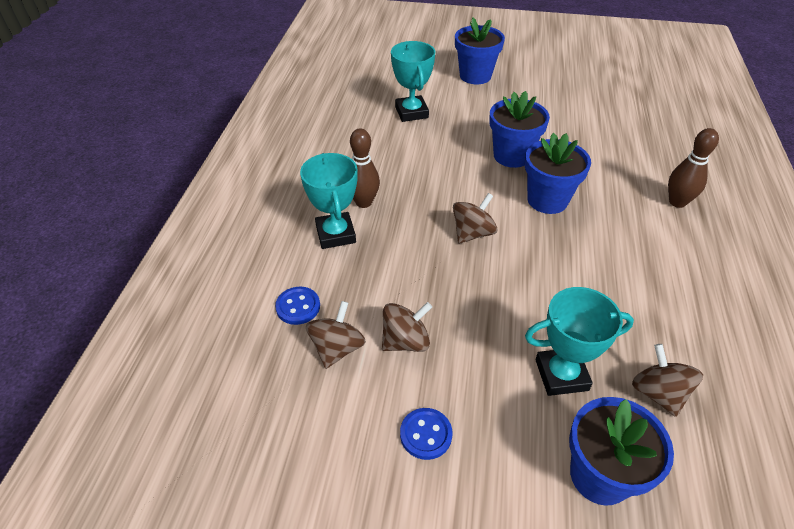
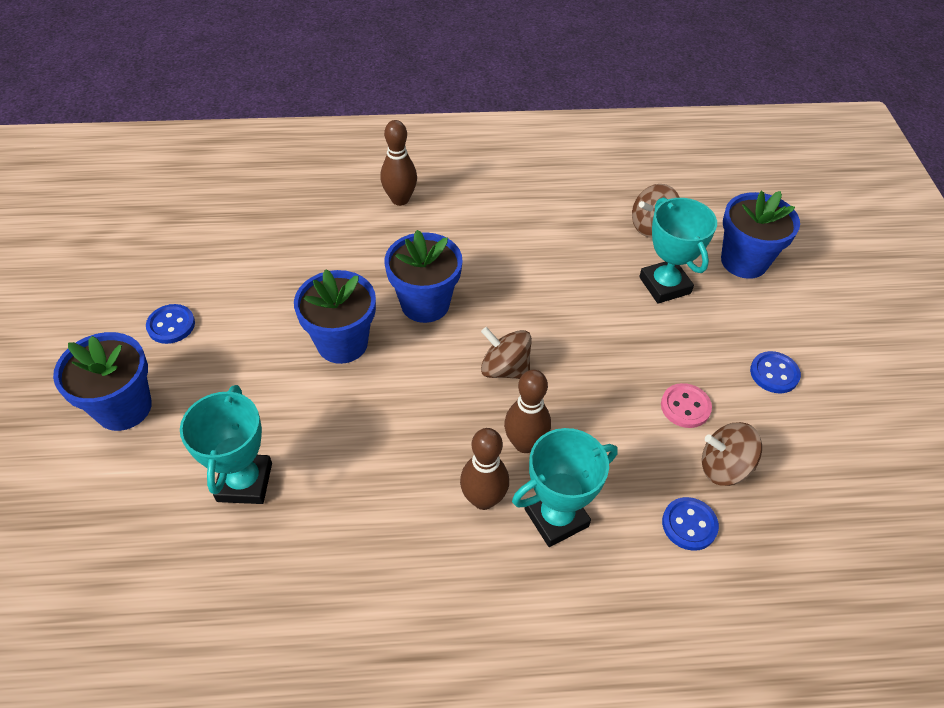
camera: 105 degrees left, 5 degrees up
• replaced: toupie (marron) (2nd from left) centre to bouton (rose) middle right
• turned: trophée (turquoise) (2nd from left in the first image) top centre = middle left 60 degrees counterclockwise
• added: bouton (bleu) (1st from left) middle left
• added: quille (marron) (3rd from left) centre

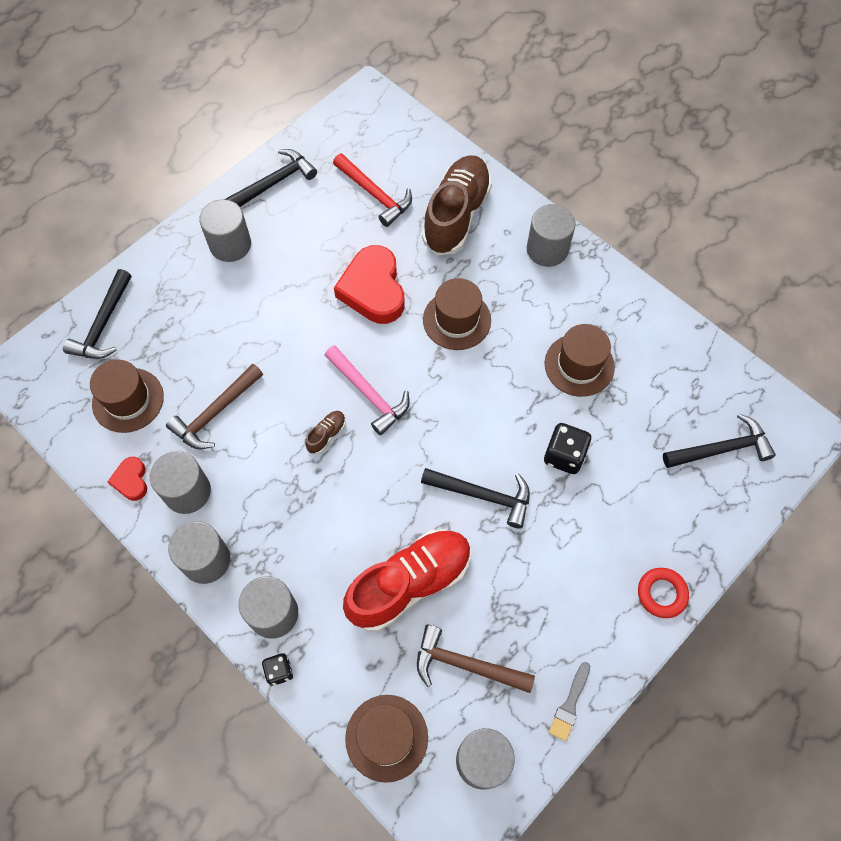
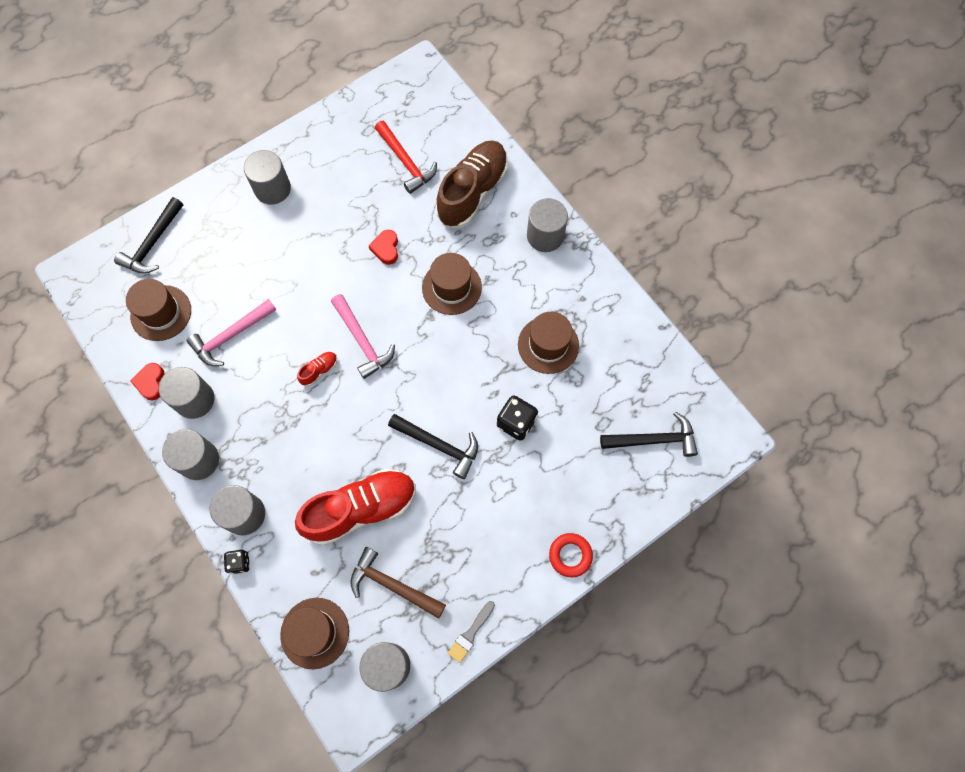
camera: 10 degrees right, 5 degrees up
• recoloured: marteau (marron) (1st from left) middle left to marteau (rose) (1st from left) middle left
• removed: marteau (noir) (2nd from left) top left
• recoloured: chaussure (marron) (1st from left) centre to chaussure (rouge) (1st from left) middle left
• resized: cœur (rouge) (2nd from left) centre = top centre x0.49

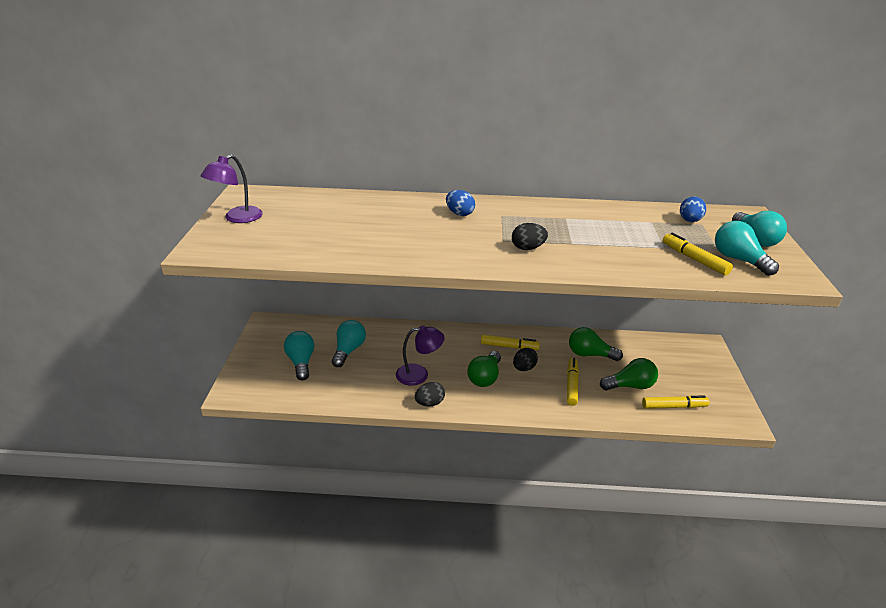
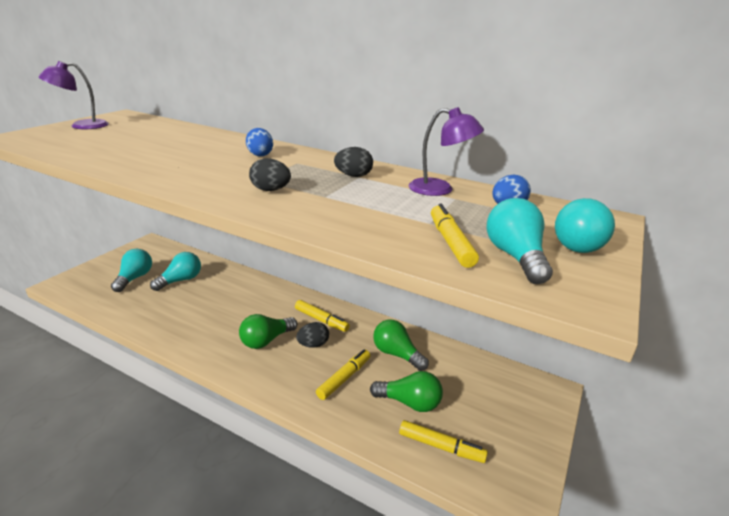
camera: 25 degrees right, 5 degrees down
• moved: lampe (violet) (2nd from left) centre to top centre
• moved: œuf (noir) (1st from left in the first image) centre to œuf (noir) (3rd from left) top centre

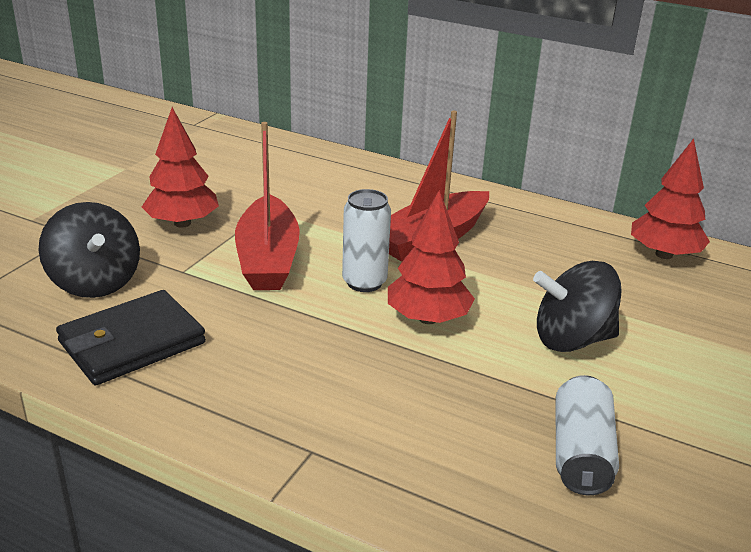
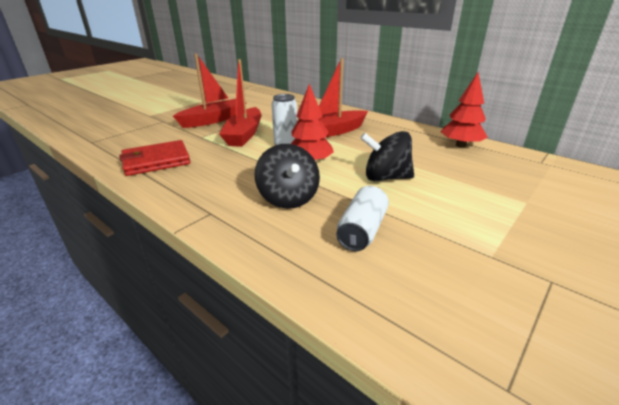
camera: 15 degrees right, 0 degrees up
• moved: toupie (noir) (1st from left) middle left to centre
• recoloured: portefeuille (noir) middle left to portefeuille (rouge) middle left
• replaced: arbre (rouge) (1st from left) top left to bateau (rouge) (1st from left) top centre

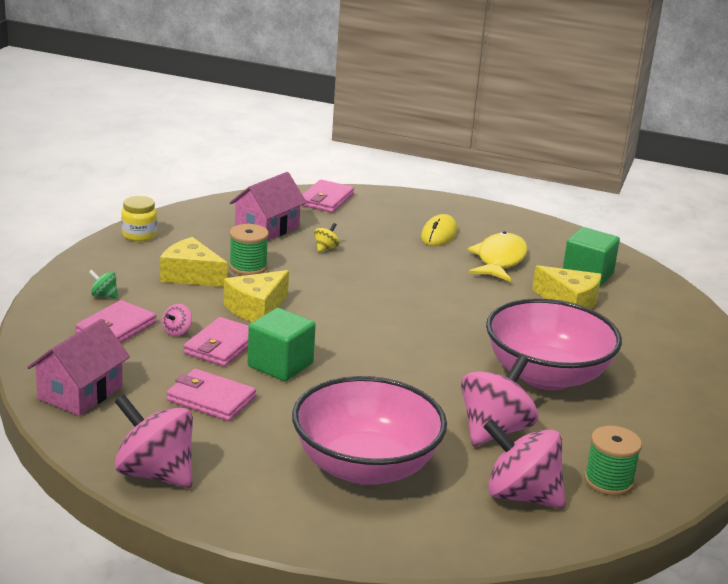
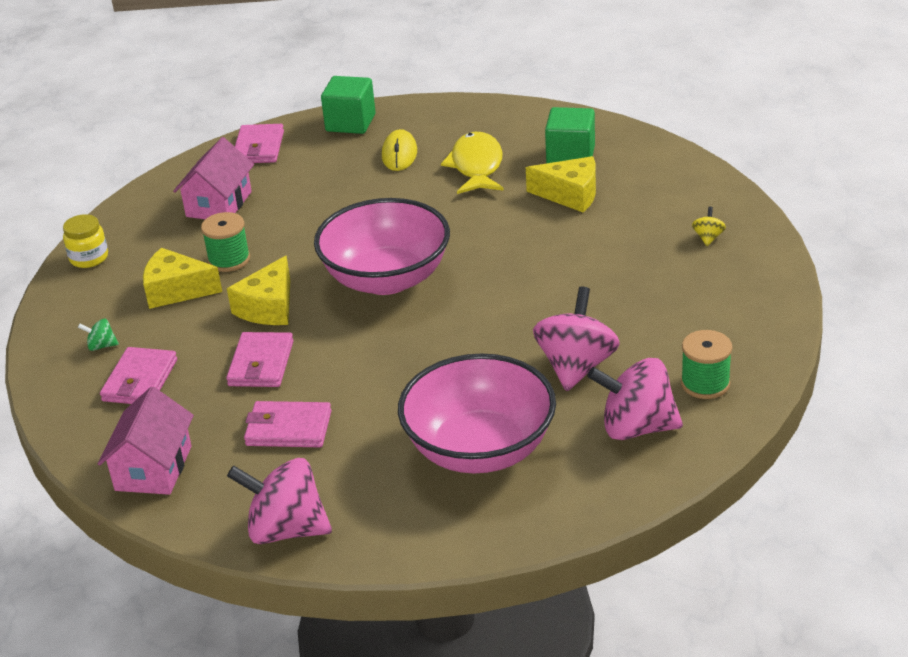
camera: 15 degrees left, 10 degrees up
• removed: toupie (rose) (2nd from left) middle left
• moved: cube (vert) (1st from left) centre to top centre
• moved: toupie (jaune) centre to middle right
• moved: bol (rose) (2nd from left in the first image) middle right to bol (rose) (1st from left) centre

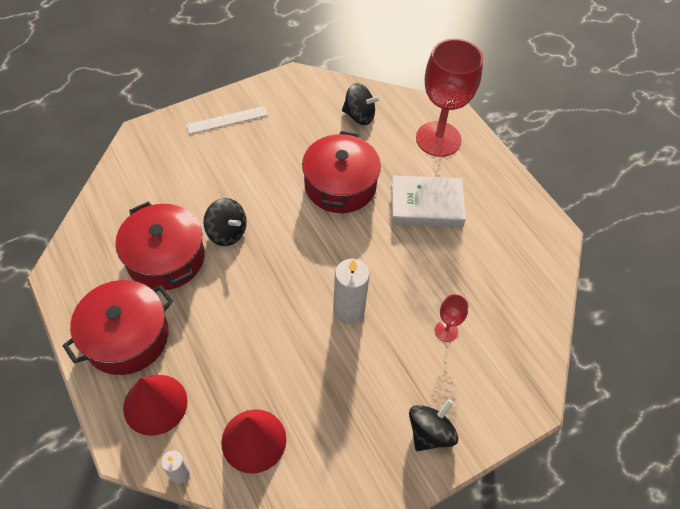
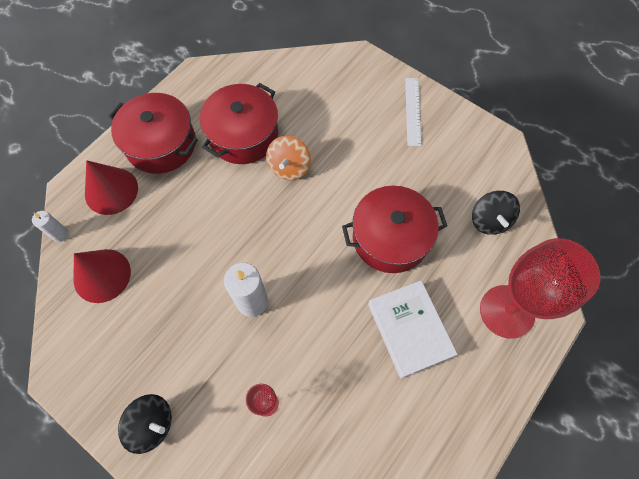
camera: 70 degrees right, 10 degrees up
• turned: règle (blanc) top centre = top centre 45 degrees clockwise
• recoloured: toupie (noir) (1st from left) middle left to toupie (orange) top centre

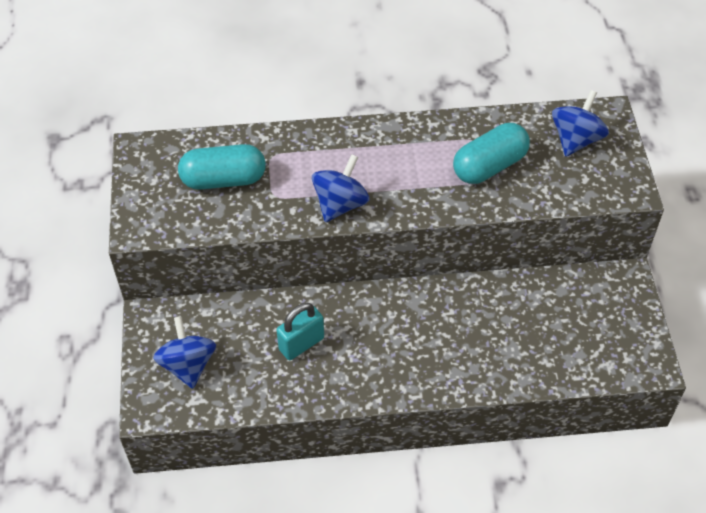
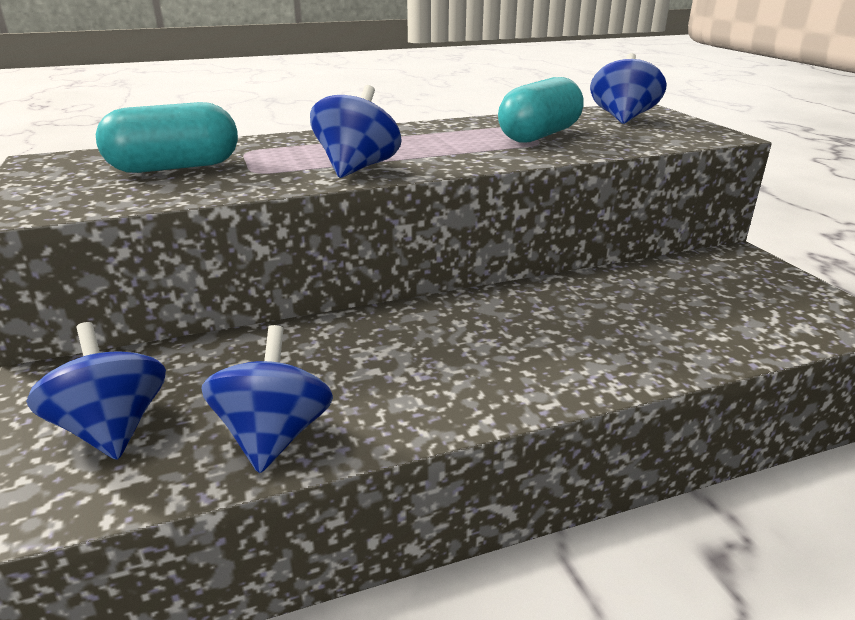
camera: 15 degrees left, 25 degrees down
• removed: cadenas (turquoise) centre
• added: toupie (bleu) (2nd from left) middle left

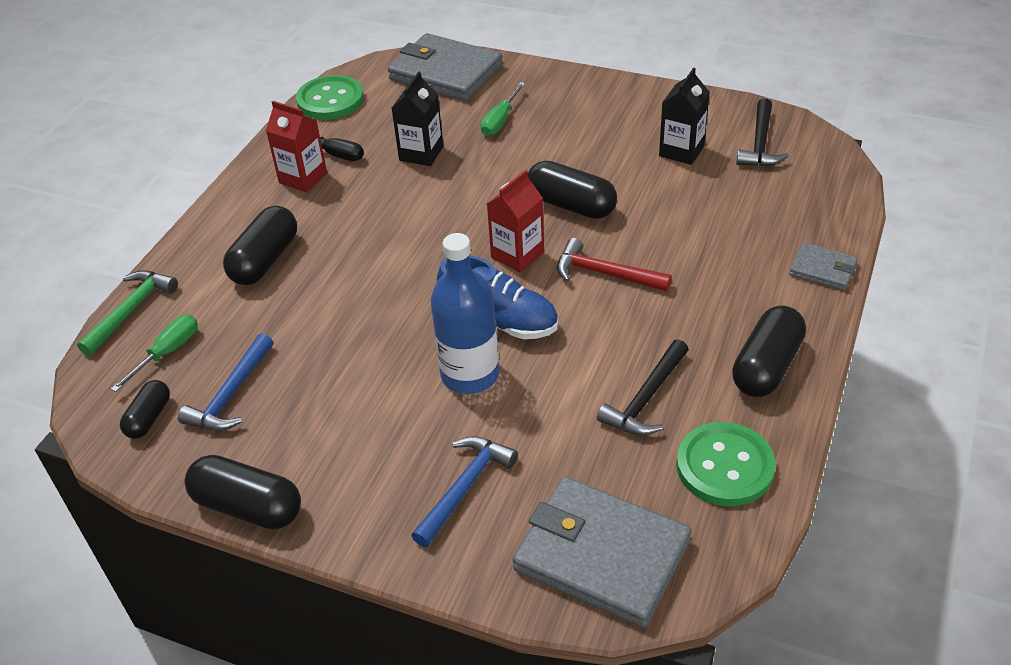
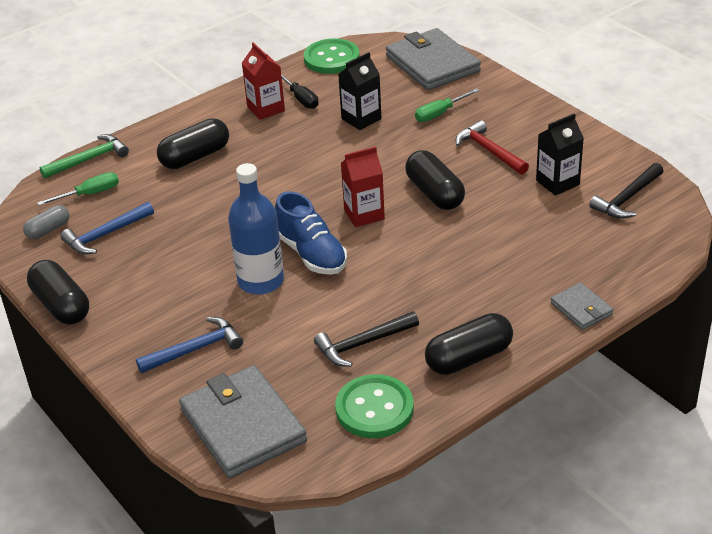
camera: 30 degrees right, 5 degrees down
• recoloured: gélule (noir) (1st from left) middle left to gélule (gris) middle left
• moved: marteau (rouge) centre to top right

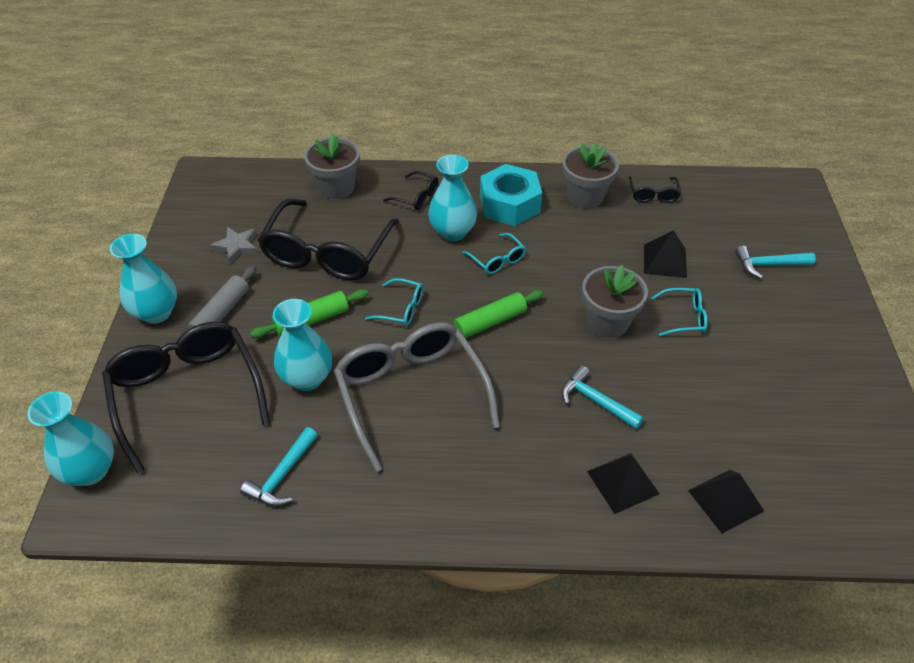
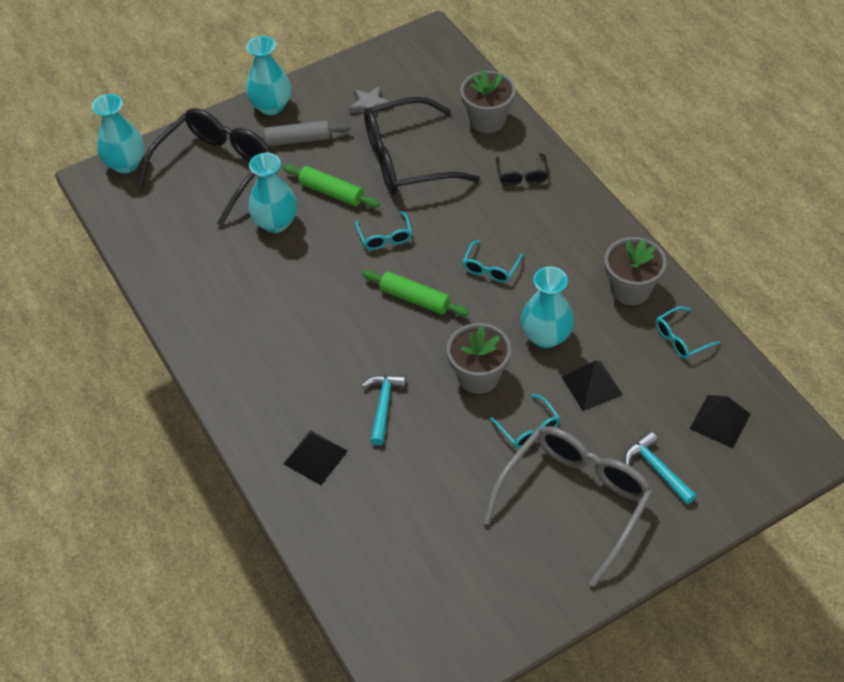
camera: 60 degrees right, 5 degrees up
• removed: marteau (turquoise) (1st from left) bottom left
• moved: lunettes (gris) centre to bottom right
• moved: vase (turquoise) (4th from left) top centre to centre
• removed: écrou (turquoise) top centre
• recoloured: lunettes (noir) (4th from left) top right to lunettes (turquoise) (4th from left) middle right
• moved: pyramide (noir) (3rd from left) bottom right to middle right

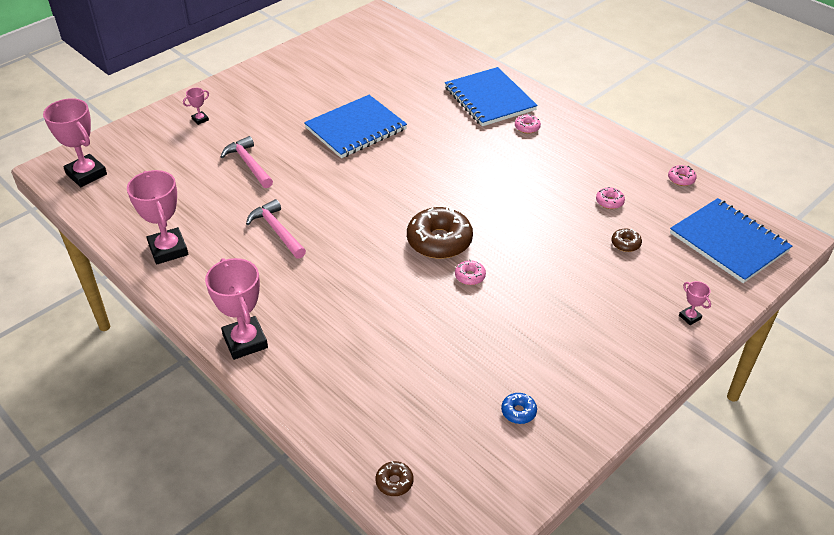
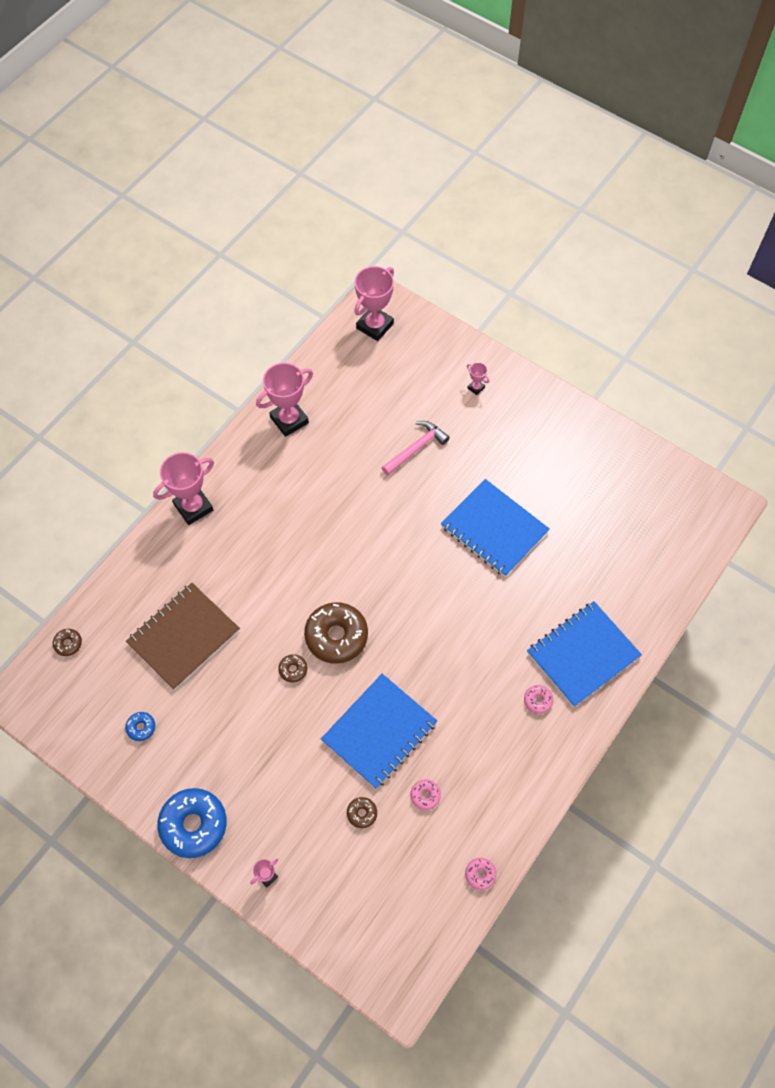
camera: 80 degrees right, 20 degrees up
• removed: marteau (rose) (2nd from left) middle left
• recoloured: beignet (rose) (1st from left) centre to beignet (marron) (2nd from left) centre
• moved: carnet (bleu) (3rd from left in the first image) middle right to carnet (bleu) (1st from left) bottom centre
• added: carnet (marron) middle left
• added: beignet (bleu) (2nd from left) bottom left

